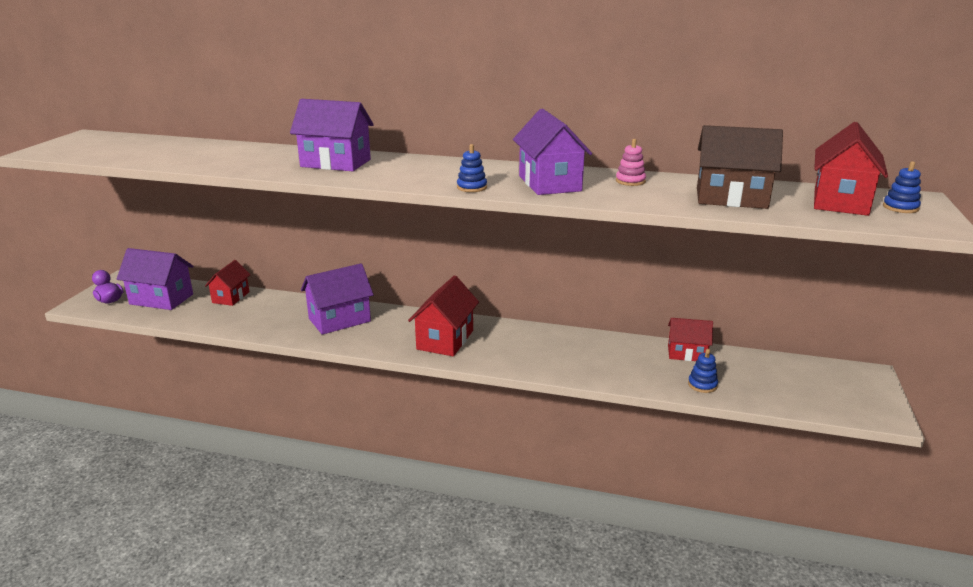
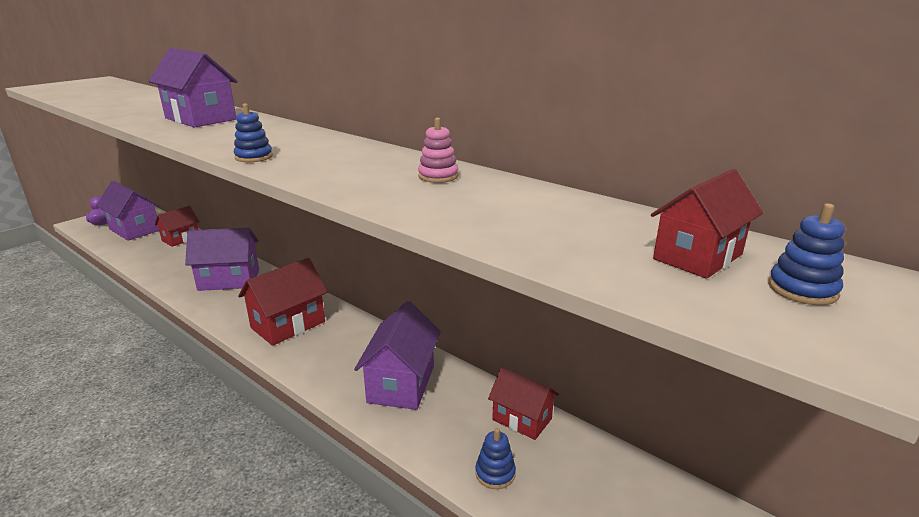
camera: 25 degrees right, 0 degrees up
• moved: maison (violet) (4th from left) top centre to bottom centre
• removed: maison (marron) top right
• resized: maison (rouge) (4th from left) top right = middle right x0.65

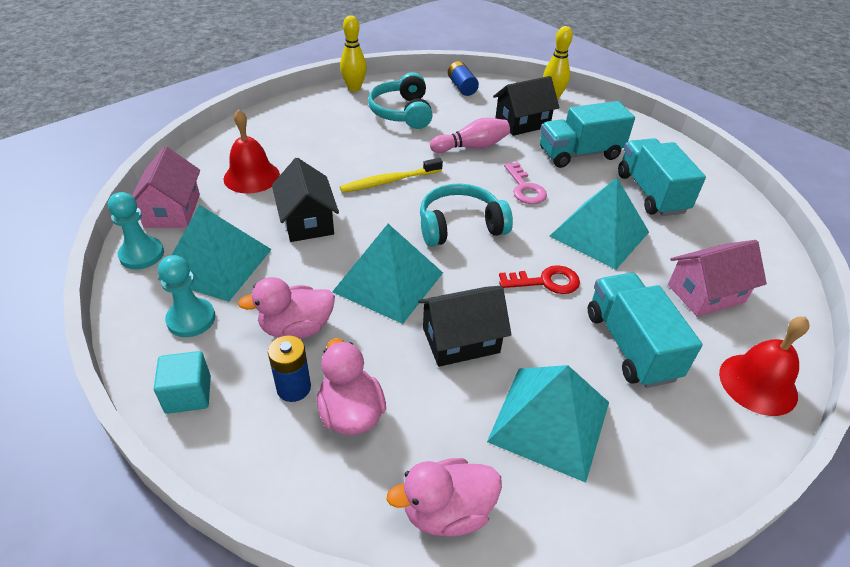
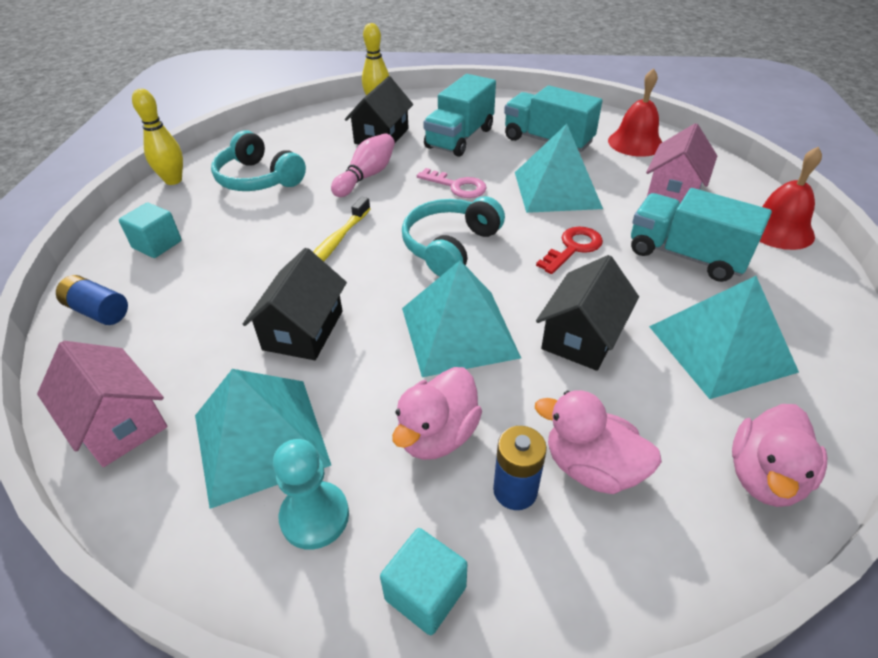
camera: 40 degrees left, 0 degrees up
• removed: pion (turquoise) (1st from left) middle left
• moved: cloche (rouge) (1st from left) top left to top right
• turned: maison (noir) (1st from left) centre = centre 75 degrees clockwise
• moved: pile (bleu) (2nd from left in the first image) top centre to pile (bleu) (1st from left) middle left
• added: cube (turquoise) (1st from left) middle left

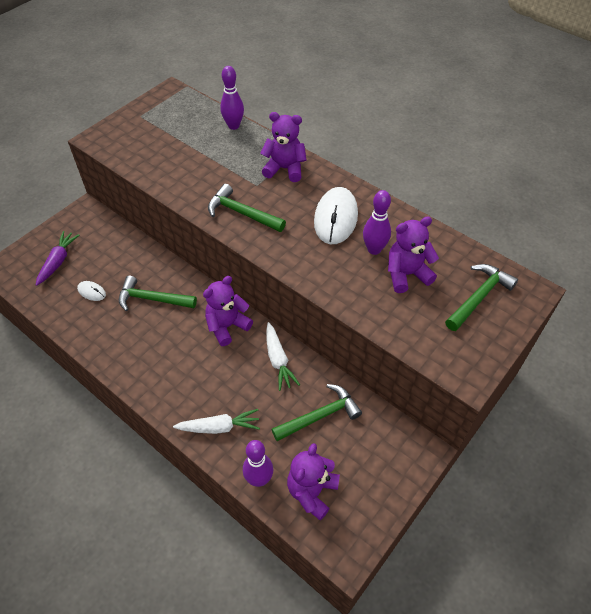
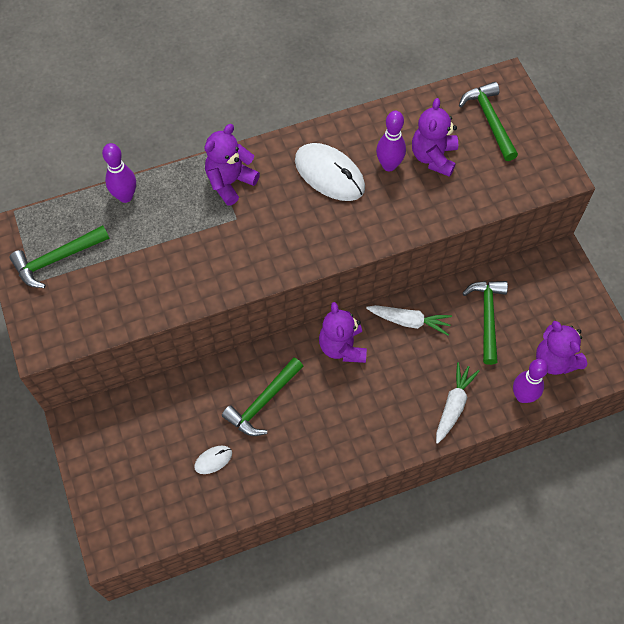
camera: 60 degrees left, 10 degrees up
• removed: carotte (violet) middle left
• moved: marteau (vert) (2nd from left in the first image) centre to marteau (vert) (1st from left) middle left

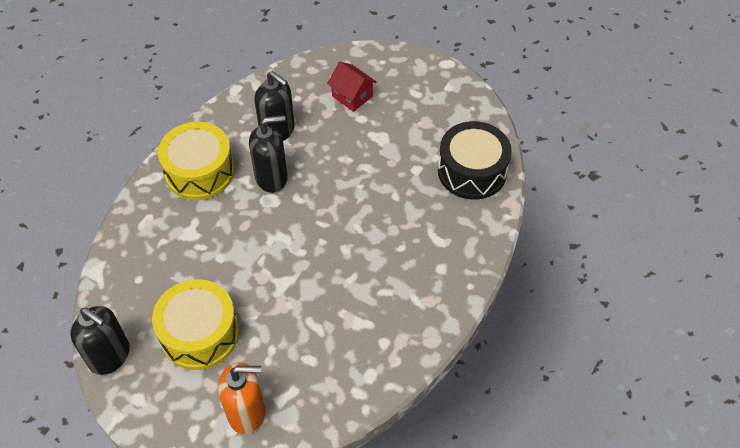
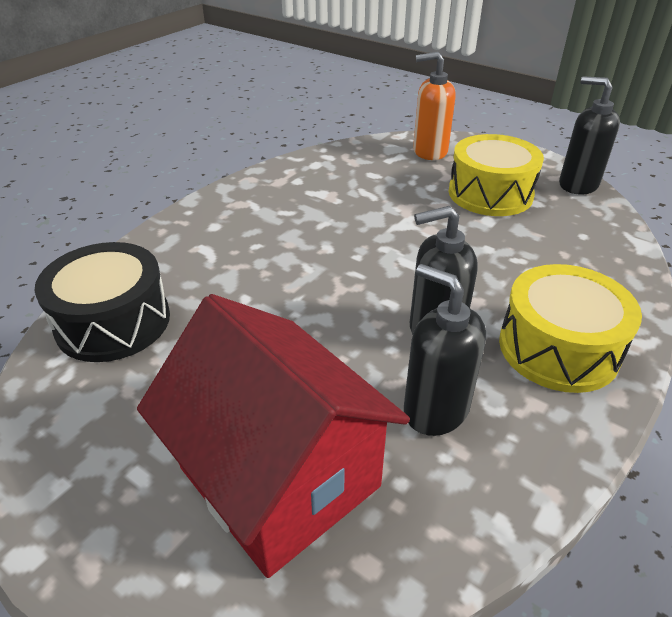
camera: 175 degrees left, 15 degrees down
• resized: maison (rouge) top centre = bottom centre x2.25

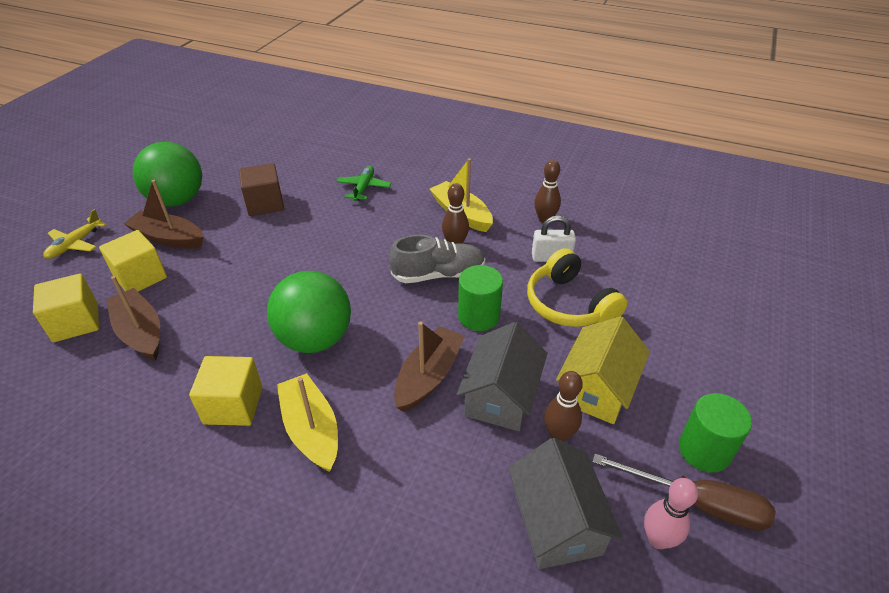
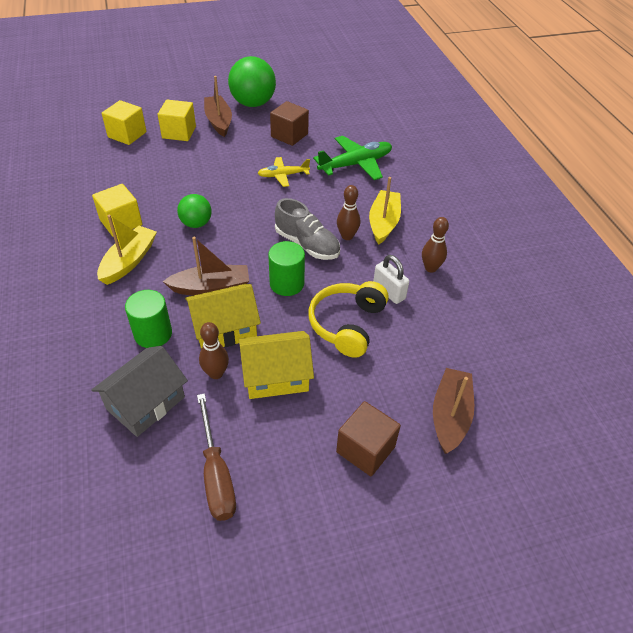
camera: 50 degrees right, 5 degrees up
• moved: avion (jaune) middle left to top centre
• moved: bateau (marron) (1st from left in the first image) middle left to bateau (marron) (3rd from left) middle right
• resized: balle (vert) (2nd from left in the first image) centre = middle left x0.57
• resized: avion (vert) top centre = top centre x1.66
• recoloured: maison (gris) (1st from left) centre to maison (jaune) (1st from left) centre
• removed: quille (rose) bottom right
• moved: cylindre (vert) (2nd from left in the first image) bottom right to cylindre (vert) (1st from left) middle left
• added: cube (marron) (2nd from left) bottom centre

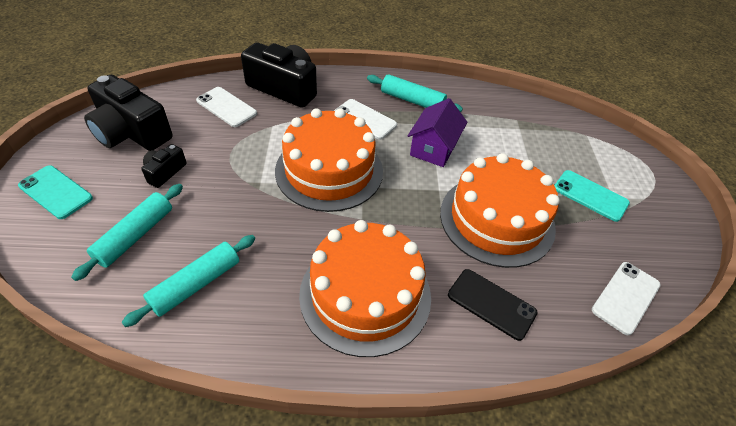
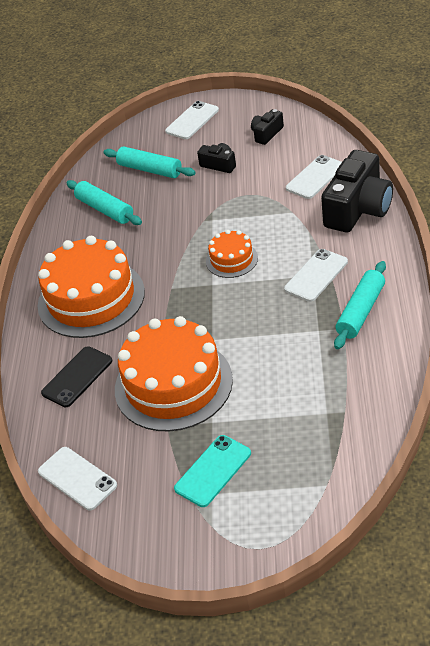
camera: 100 degrees right, 5 degrees down
• recoloured: téléphone (turquoise) (1st from left) middle left to téléphone (blanc) (2nd from left) top centre
• resized: appareil photo (noir) (1st from left in the first image) top left = top centre x0.49
• resized: gâteau (orange) (1st from left in the first image) centre = centre x0.49
• removed: maison (violet) top centre

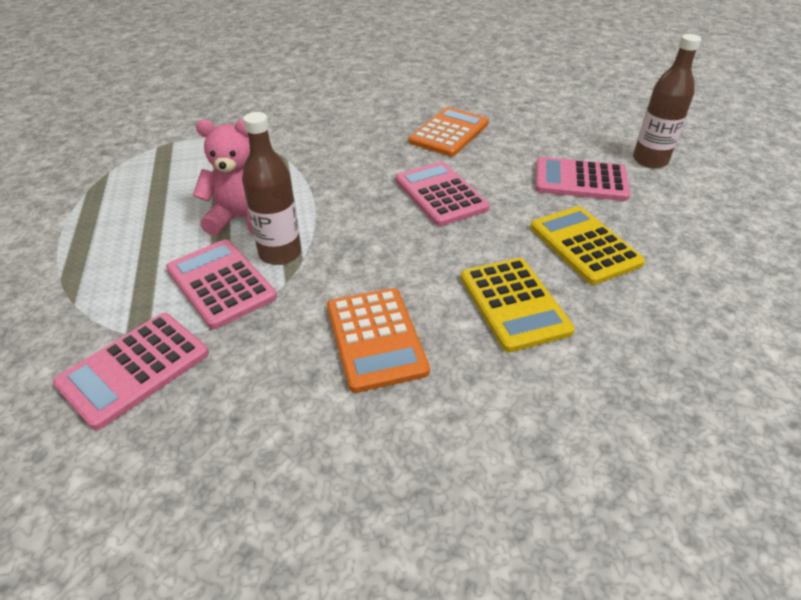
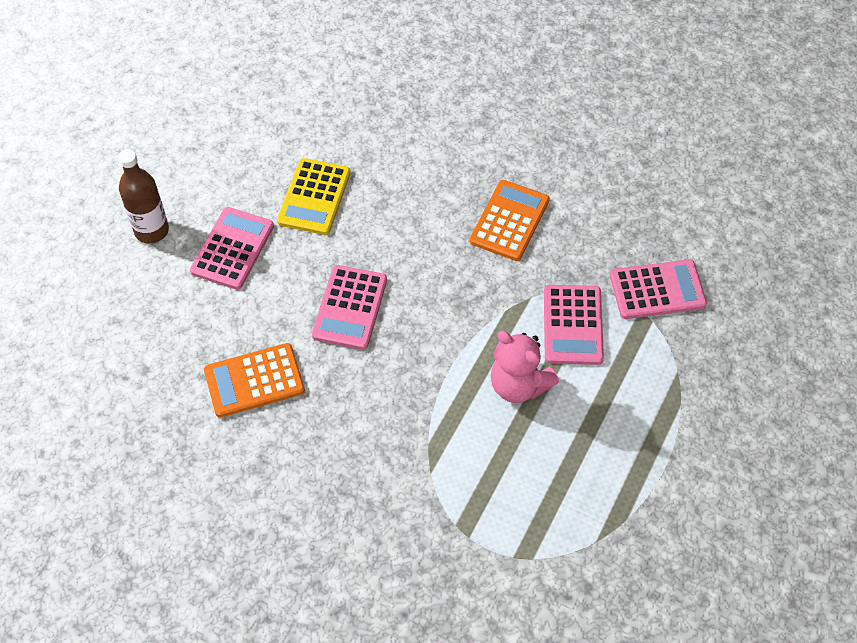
camera: 140 degrees left, 15 degrees up
• removed: bouteille (marron) (1st from left) top centre
• removed: calculatrice (jaune) (1st from left) centre
• turned: calculatrice (rose) (4th from left in the first image) top right = middle left 120 degrees counterclockwise

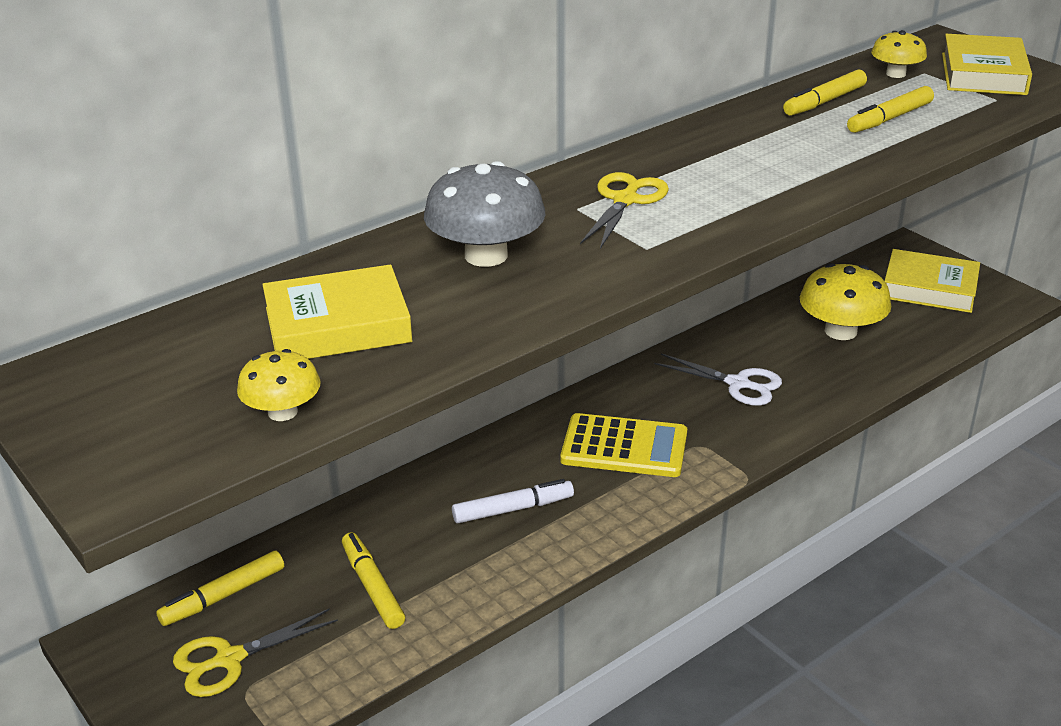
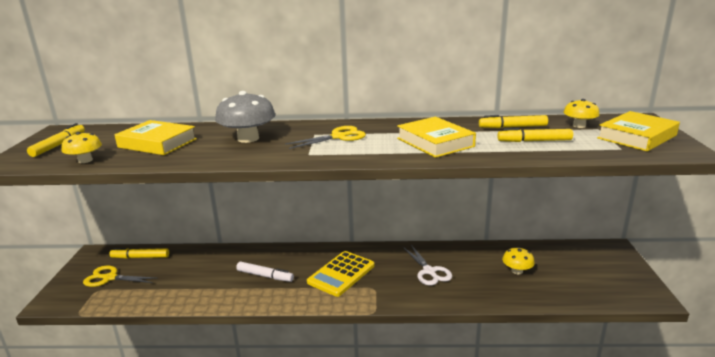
camera: 40 degrees right, 10 degrees down
• moved: feutre (jaune) (2nd from left in the first image) bottom centre to feutre (jaune) (1st from left) middle left
• turned: calculatrice (jaune) centre = bottom centre 75 degrees clockwise
• resized: champignon (jaune) (2nd from left) middle right = bottom right x0.57
• moved: livre (jaune) (2nd from left) middle right to centre

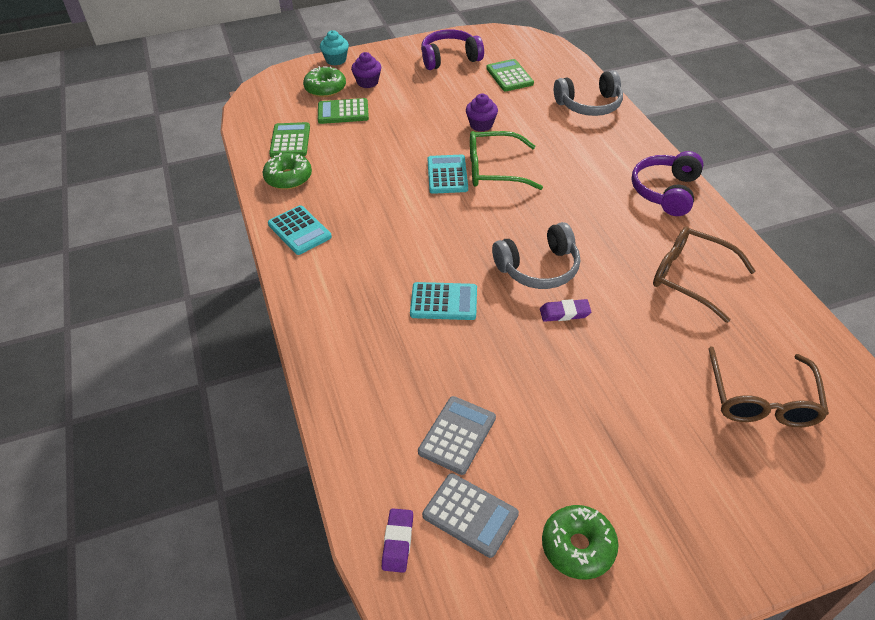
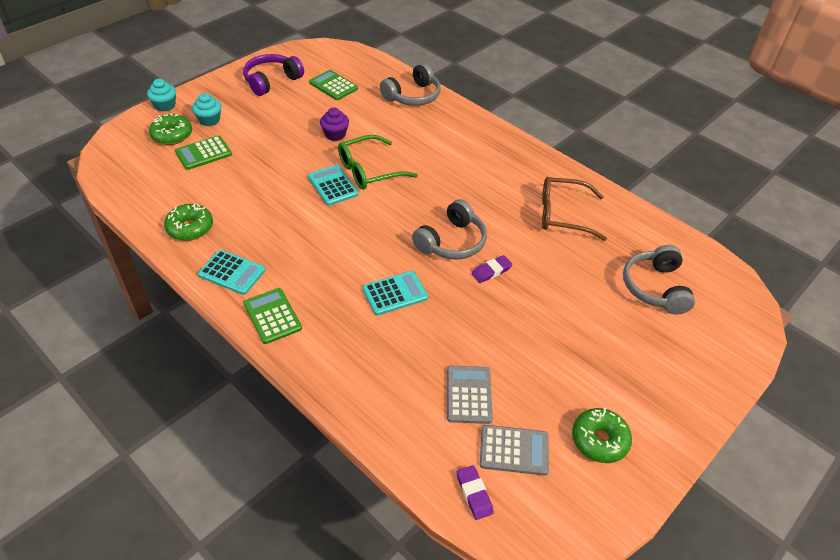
camera: 30 degrees left, 0 degrees up
• moved: calculatrice (vert) (1st from left in the first image) top left to calculatrice (vert) (2nd from left) middle left
• recoloured: muffin (violet) (1st from left) top centre to muffin (turquoise) (2nd from left) top left
• removed: casque audio (violet) (2nd from left) top right
• replaced: lunettes (marron) (2nd from left) middle right to casque audio (gris) (3rd from left) middle right

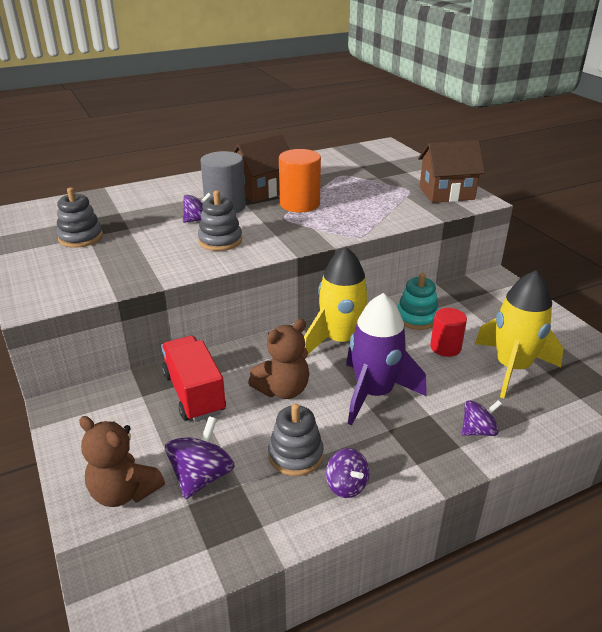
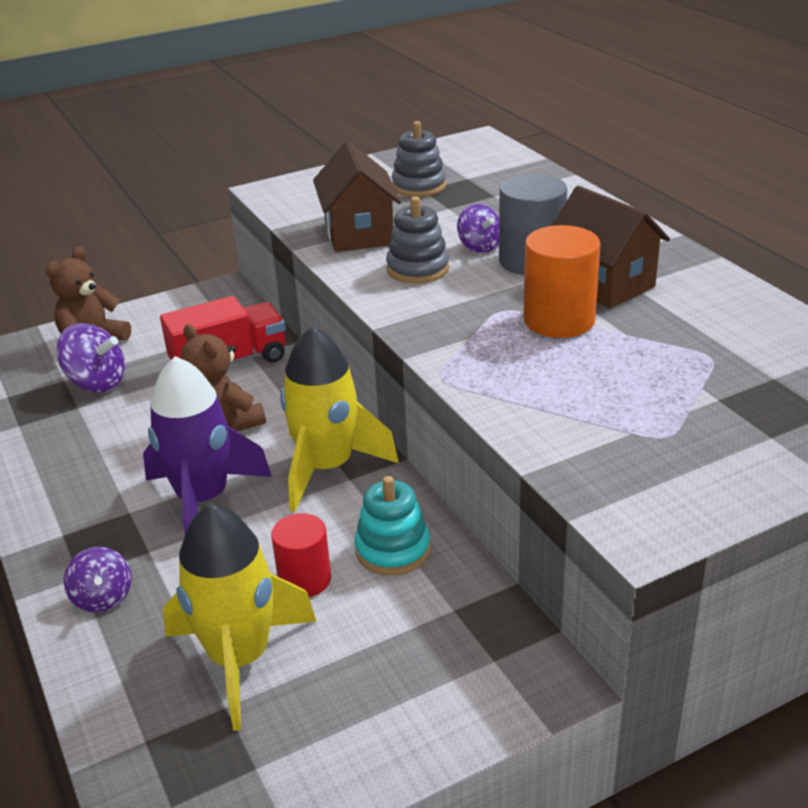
camera: 90 degrees right, 0 degrees up
• removed: jouet à empiler (gris) (3rd from left) bottom centre
• removed: toupie (violet) (3rd from left) bottom centre
• moved: maison (marron) (2nd from left in the first image) top right to maison (marron) (1st from left) top centre

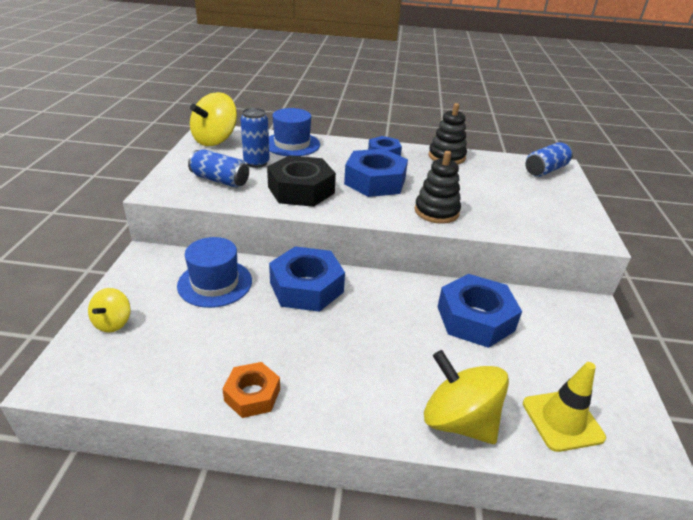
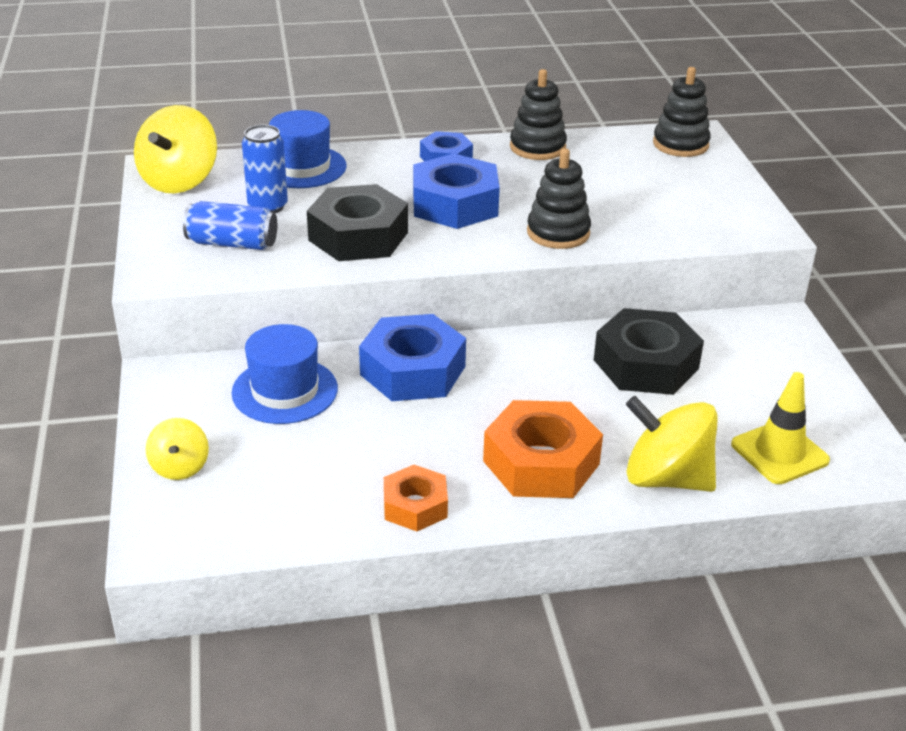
camera: 15 degrees left, 0 degrees up
• recoloured: écrou (bleu) (4th from left) middle right to écrou (noir) (2nd from left) middle right
• replaced: canette (bleu) (3rd from left) top right to jouet à empiler (noir) (3rd from left) top right
• added: écrou (orange) (2nd from left) centre

